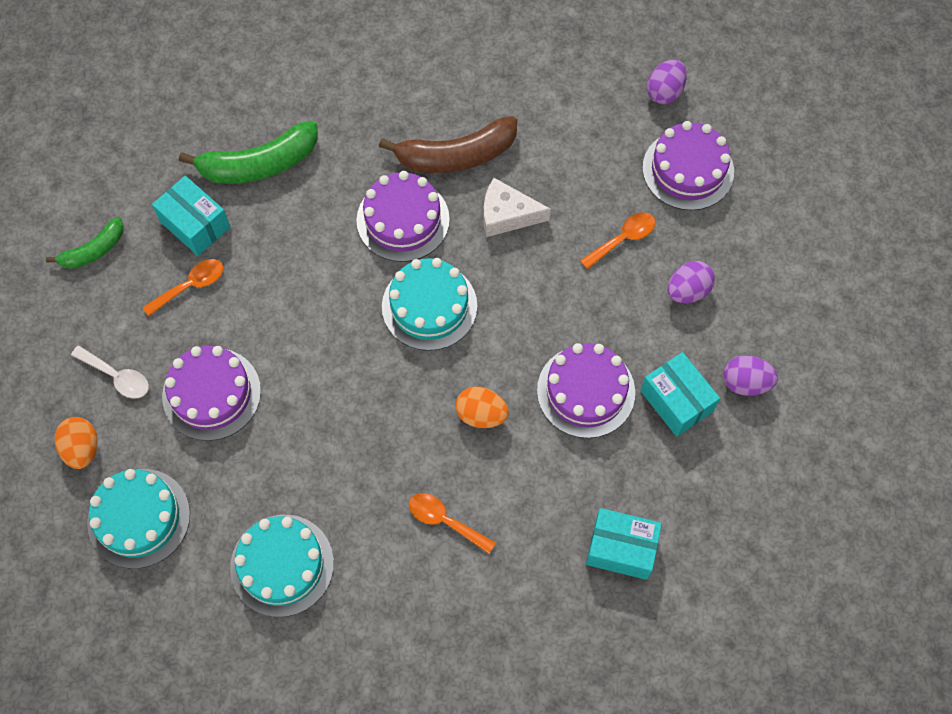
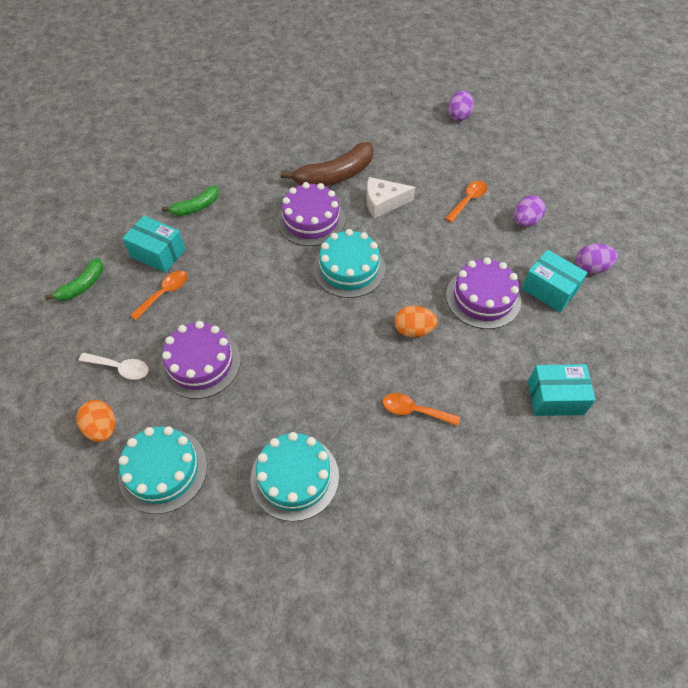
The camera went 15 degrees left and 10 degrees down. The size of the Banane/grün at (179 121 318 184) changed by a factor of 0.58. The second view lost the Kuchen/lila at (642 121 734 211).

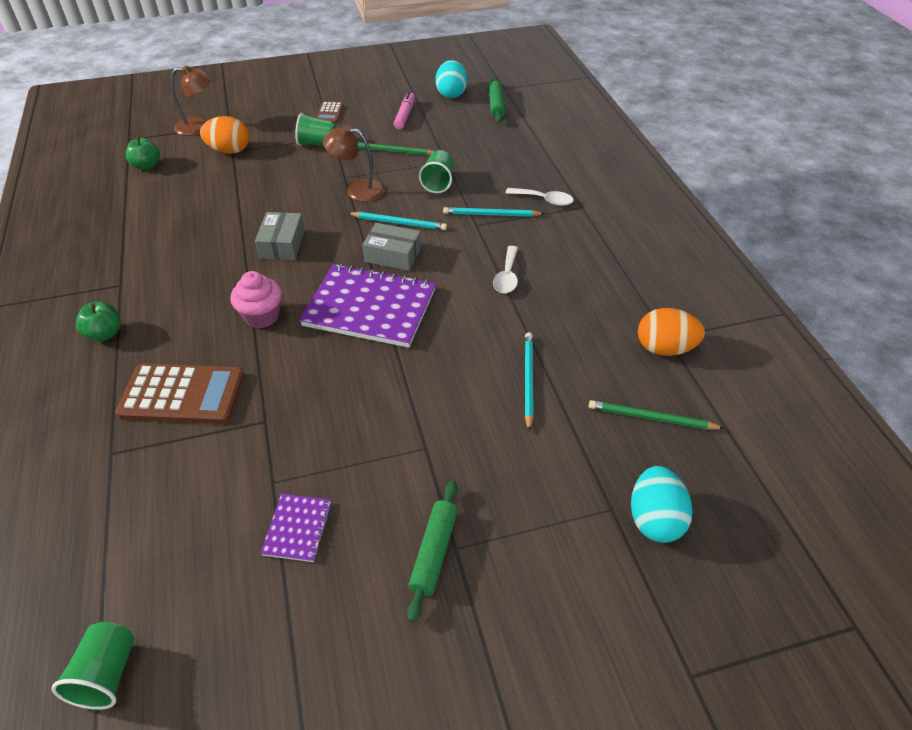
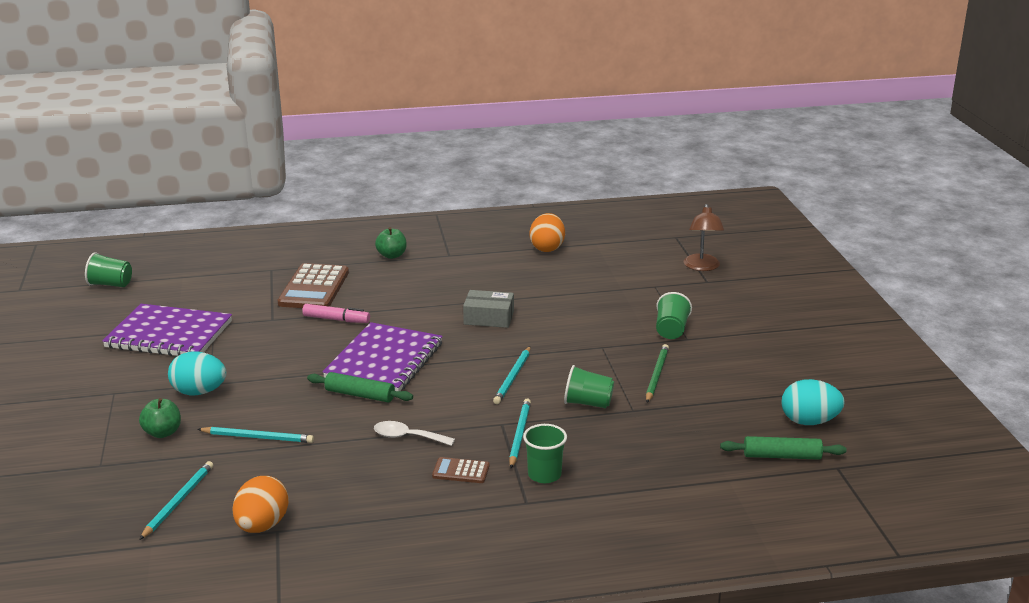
The camera went 95 degrees right and 20 degrees down. The Filzstift/rosa ended up elsewhere, having gone from (394 91 415 129) to (302 304 370 323). The Taschenrechner/braun ended up elsewhere, having gone from (316 102 343 123) to (432 457 489 483). The Ei/orange ended up elsewhere, having gone from (200 116 249 154) to (529 213 565 252). The second view lost the Lampe/braun at (323 125 385 202). The Apfel/grün ended up elsewhere, having gone from (126 136 160 170) to (139 398 181 438). Where the Löffel/weiß stood at (506 188 573 206), the Becher/grün came to stand at (523 424 567 483). The second view lost the Schachtel/grau at (362 223 421 271). The second view lost the Muffin/rosa at (230 271 282 328). What was the Bleistift/grün at (589 400 725 430) turned into the Bleistift/türkis at (139 461 213 540). The Ei/türkis ended up elsewhere, having gone from (631 466 693 543) to (168 351 227 395). The Nudelholz/grün ended up elsewhere, having gone from (407 481 458 622) to (307 372 413 402). The size of the Notizbuch/lila at (260 494 332 562) changed by a factor of 2.14.

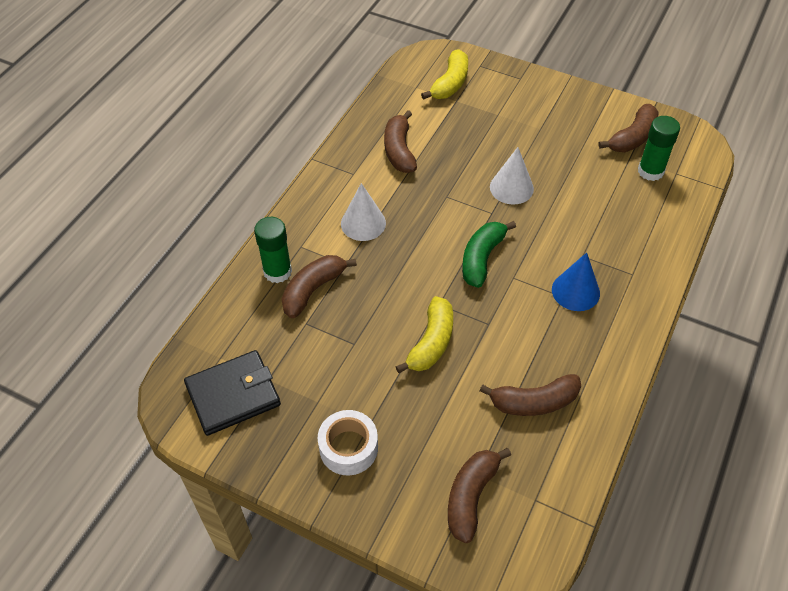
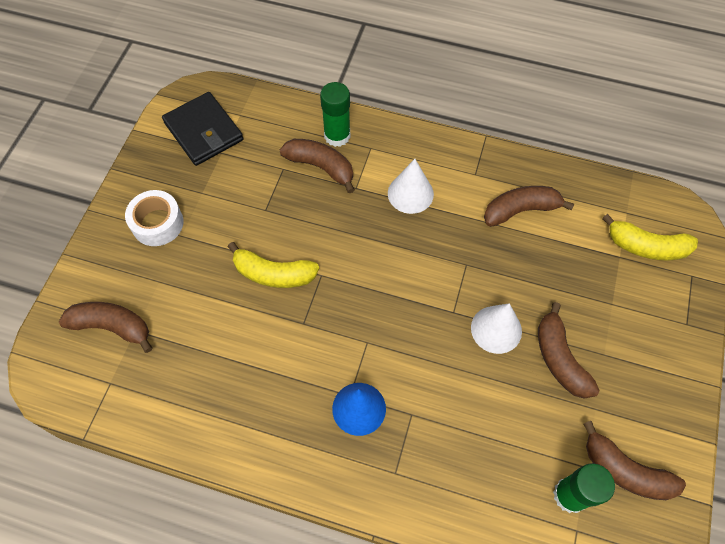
The camera went 80 degrees right and 10 degrees up. The second view lost the Banane/grün at (462 221 516 288). The Banane/braun ended up elsewhere, having gone from (480 374 581 416) to (538 302 600 399).

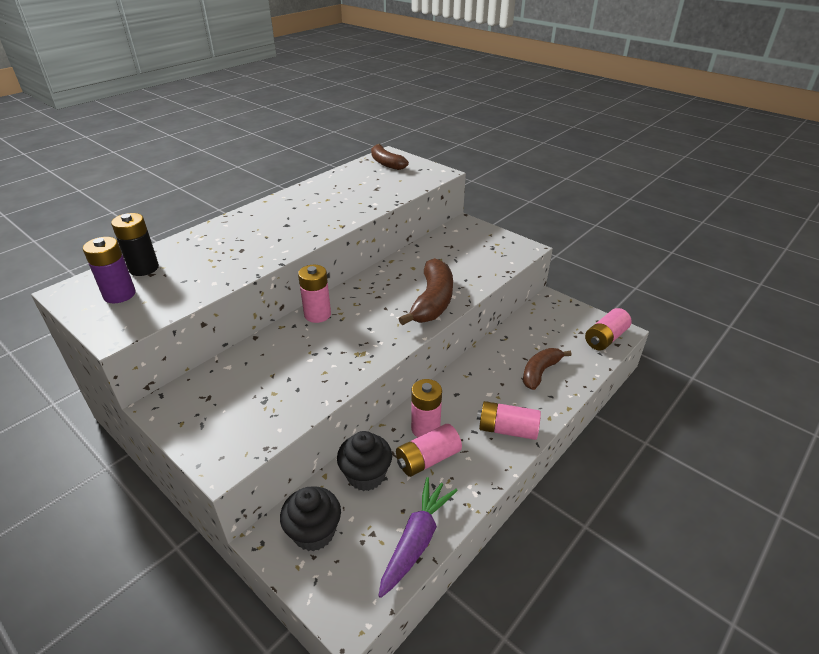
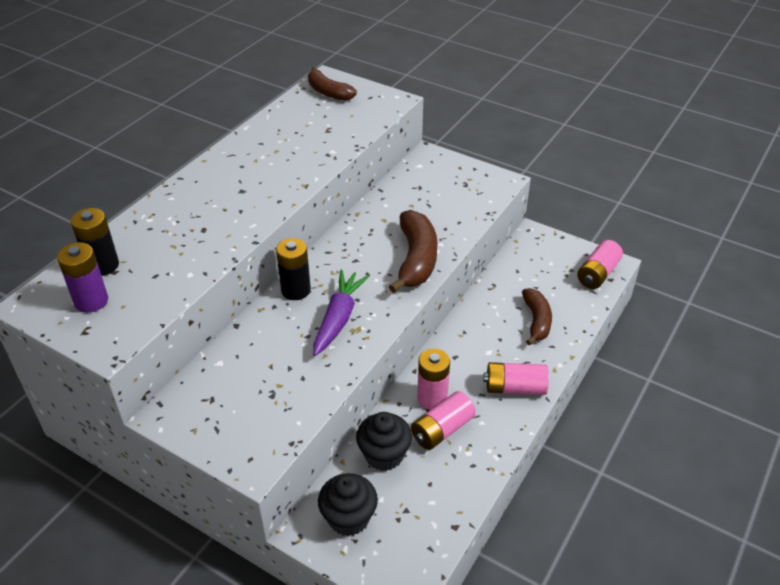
The camera went 10 degrees left and 5 degrees up. What was the Batterie/rosa at (298 265 331 323) turned into the Batterie/schwarz at (276 238 311 300). The Banane/braun at (523 348 572 390) ended up facing another way, 150 degrees clockwise from before. The Karotte/lila ended up elsewhere, having gone from (379 477 458 598) to (313 270 370 356).

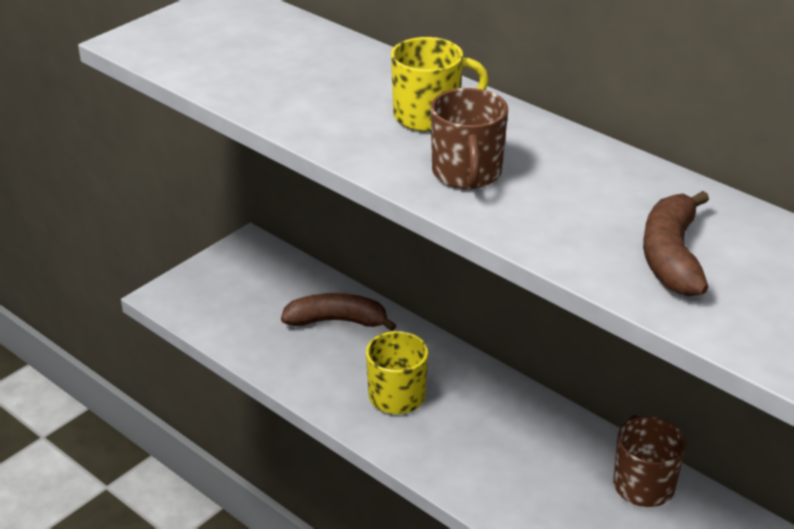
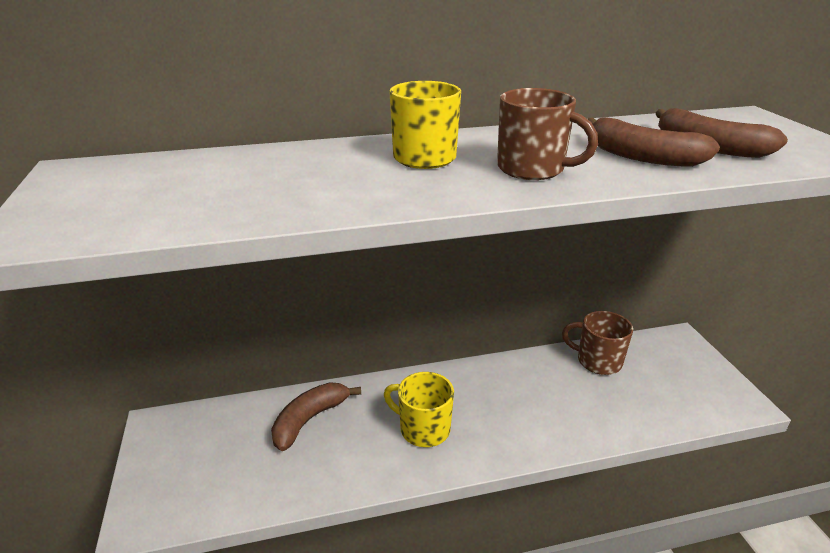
The camera went 55 degrees left and 5 degrees down. The second view gained the Banane/braun at (588 117 720 167).

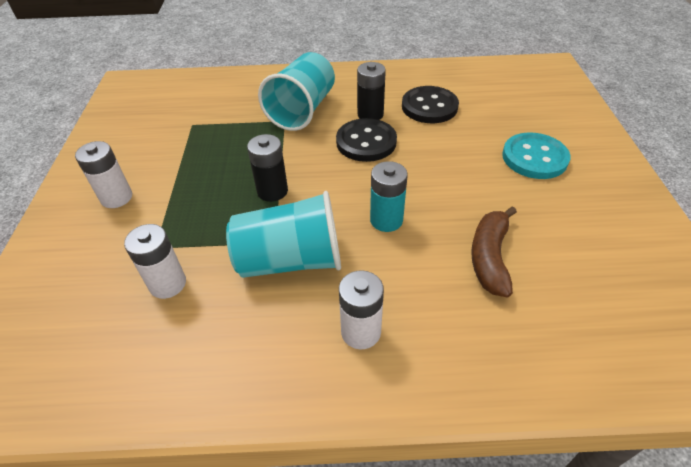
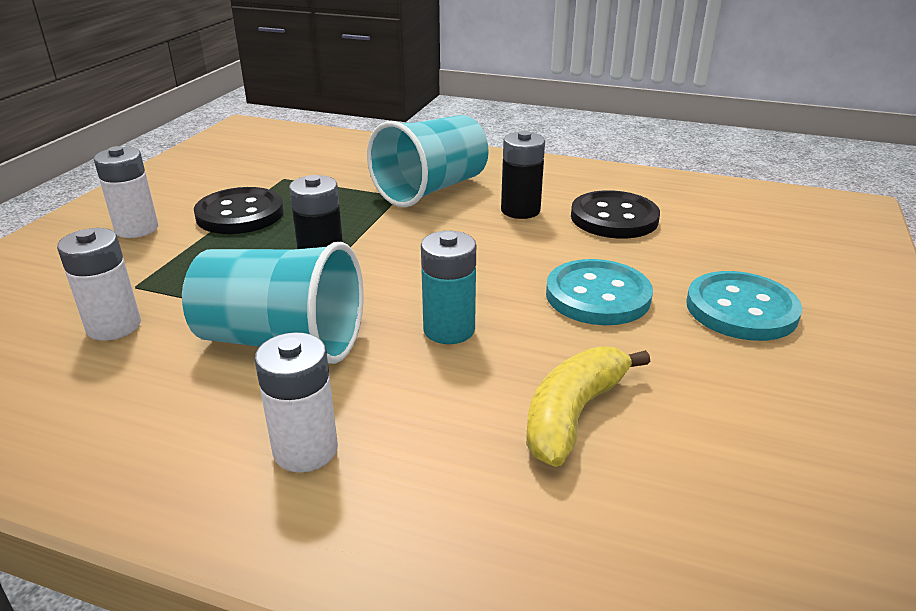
The camera went 20 degrees right and 15 degrees down. The Knopf/schwarz ended up elsewhere, having gone from (336 118 397 162) to (194 187 284 234). What was the Banane/braun at (471 206 517 297) turned into the Banane/gelb at (526 346 650 467). The second view gained the Knopf/türkis at (546 259 653 325).

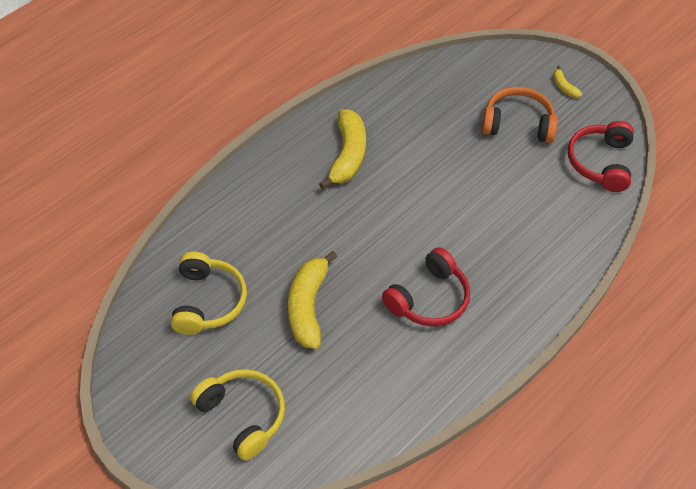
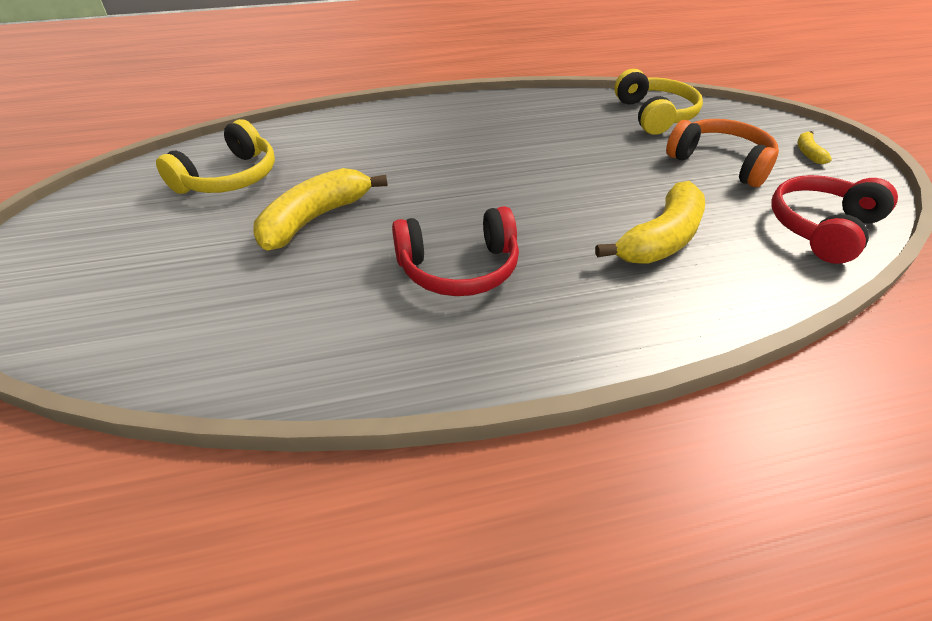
The camera went 35 degrees right and 10 degrees down. The Banane/gelb ended up elsewhere, having gone from (319 109 366 189) to (595 181 705 264). The Kopfhörer/gelb ended up elsewhere, having gone from (190 369 285 461) to (614 69 703 135).

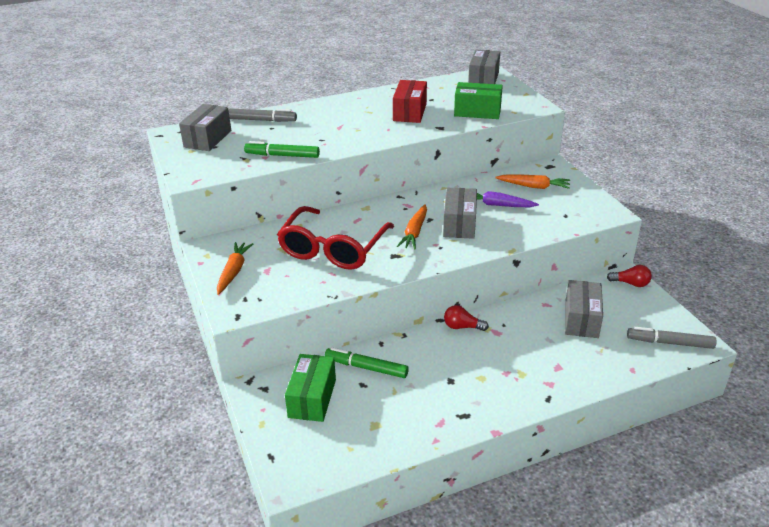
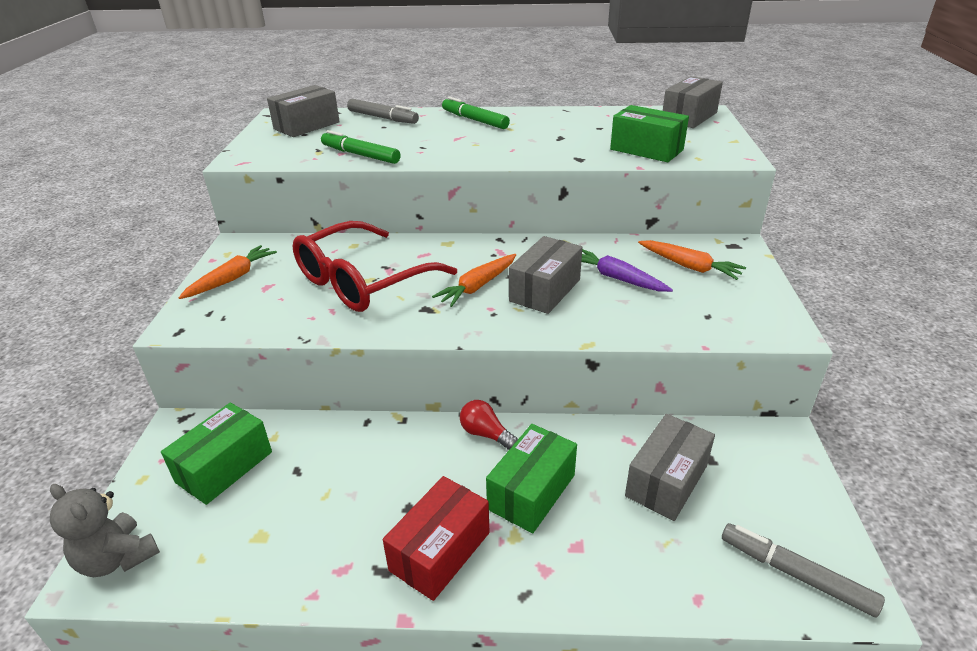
The camera went 25 degrees right and 0 degrees up. The Schachtel/rot ended up elsewhere, having gone from (393 80 427 123) to (383 476 490 601). The second view lost the Glühbirne/rot at (607 265 652 287). The Filzstift/grün ended up elsewhere, having gone from (325 347 409 378) to (442 97 510 129). The second view gained the Schachtel/grün at (486 424 577 533). The second view gained the Teddybär/grau at (50 484 160 577).

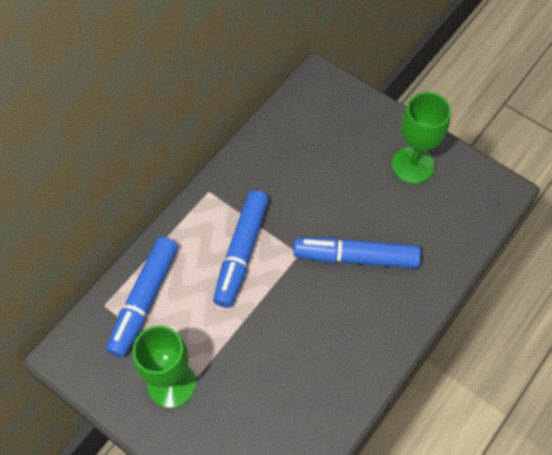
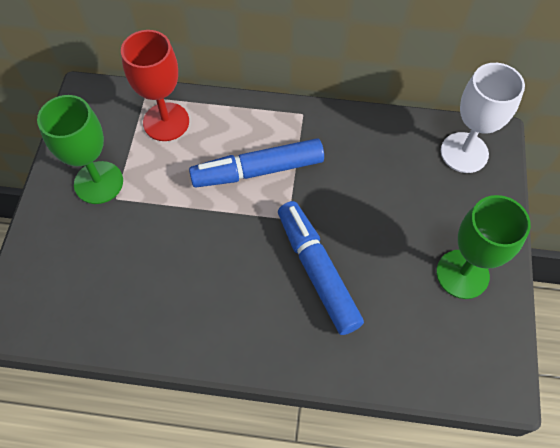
The camera went 60 degrees right and 0 degrees up. Where the Filzstift/blau stood at (106 237 178 358), the Kelch/rot came to stand at (121 30 189 141). The second view gained the Kelch/weiß at (441 63 525 173).

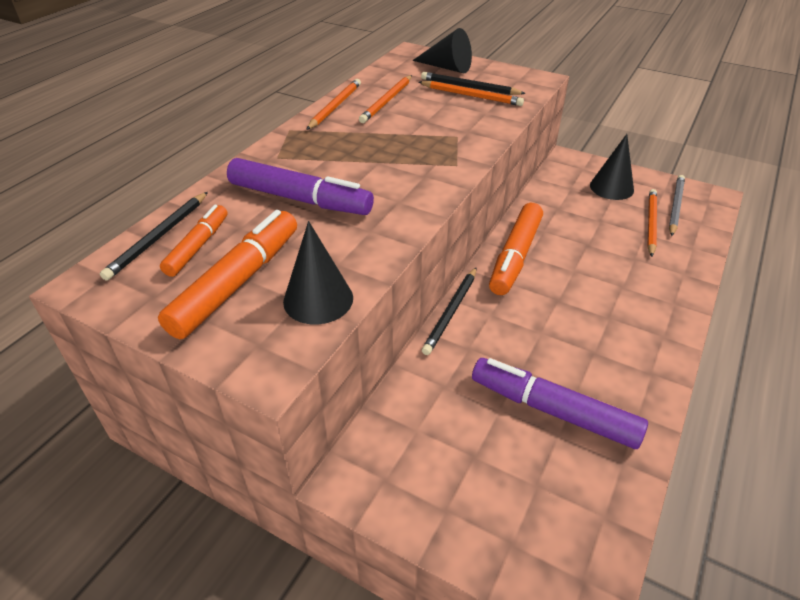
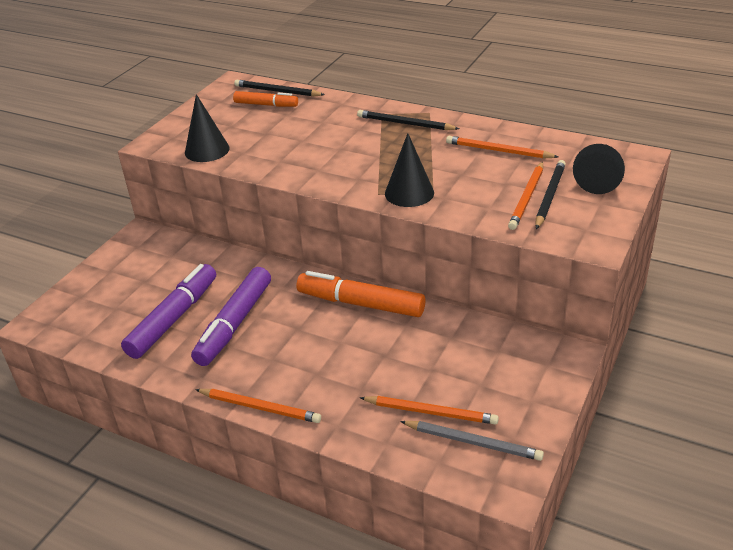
The camera went 90 degrees right and 5 degrees down. The Bleistift/orange ended up elsewhere, having gone from (306 79 361 130) to (195 389 321 423). The Kegel/schwarz ended up elsewhere, having gone from (590 134 634 200) to (385 133 434 207). The Filzstift/lila ended up elsewhere, having gone from (227 158 374 215) to (191 267 271 366). The second view lost the Filzstift/orange at (158 210 297 339). The Bleistift/schwarz ended up elsewhere, having gone from (422 267 477 355) to (357 110 459 130).

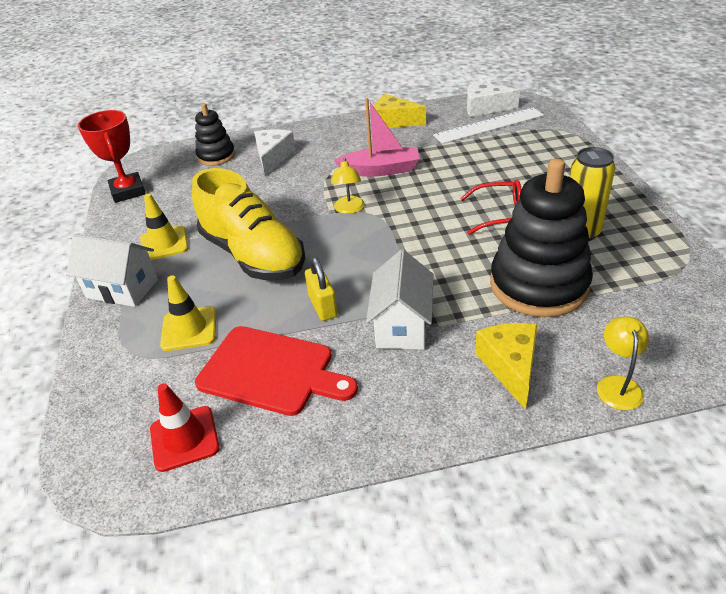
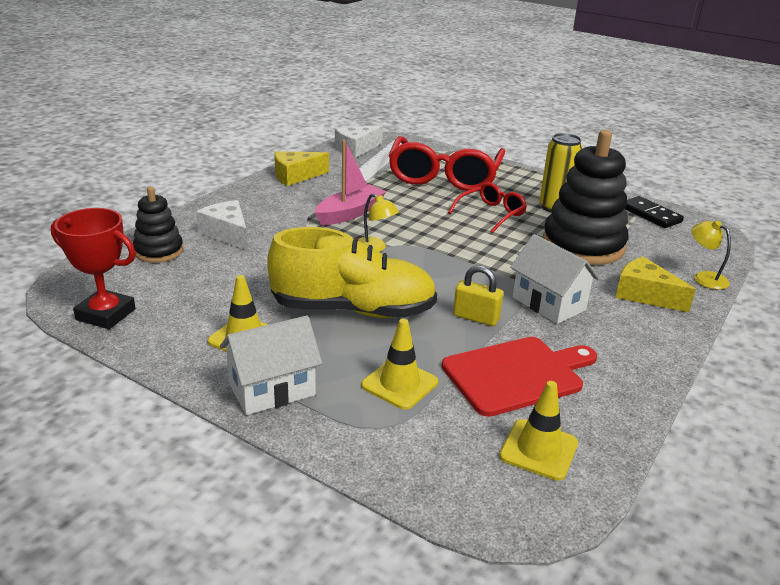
The camera went 50 degrees left and 10 degrees down. What was the Leitkegel/rot at (150 383 220 472) turned into the Leitkegel/gelb at (499 381 578 481). The second view gained the Brille/rot at (388 136 506 191). The second view gained the Dominostein/schwarz at (625 196 684 228).

